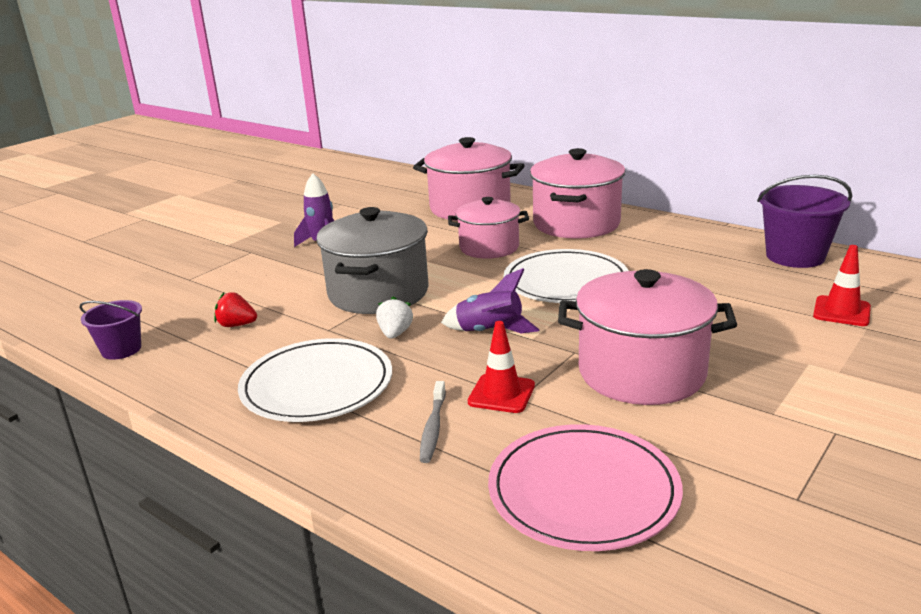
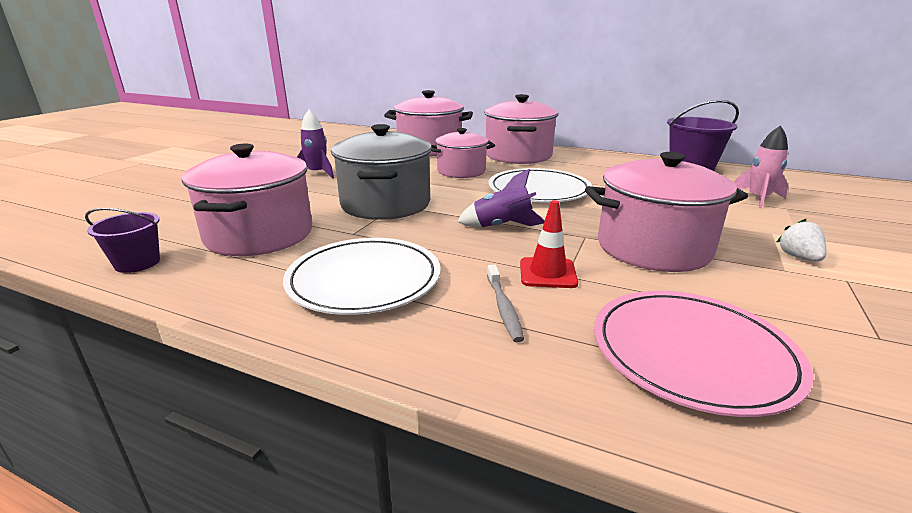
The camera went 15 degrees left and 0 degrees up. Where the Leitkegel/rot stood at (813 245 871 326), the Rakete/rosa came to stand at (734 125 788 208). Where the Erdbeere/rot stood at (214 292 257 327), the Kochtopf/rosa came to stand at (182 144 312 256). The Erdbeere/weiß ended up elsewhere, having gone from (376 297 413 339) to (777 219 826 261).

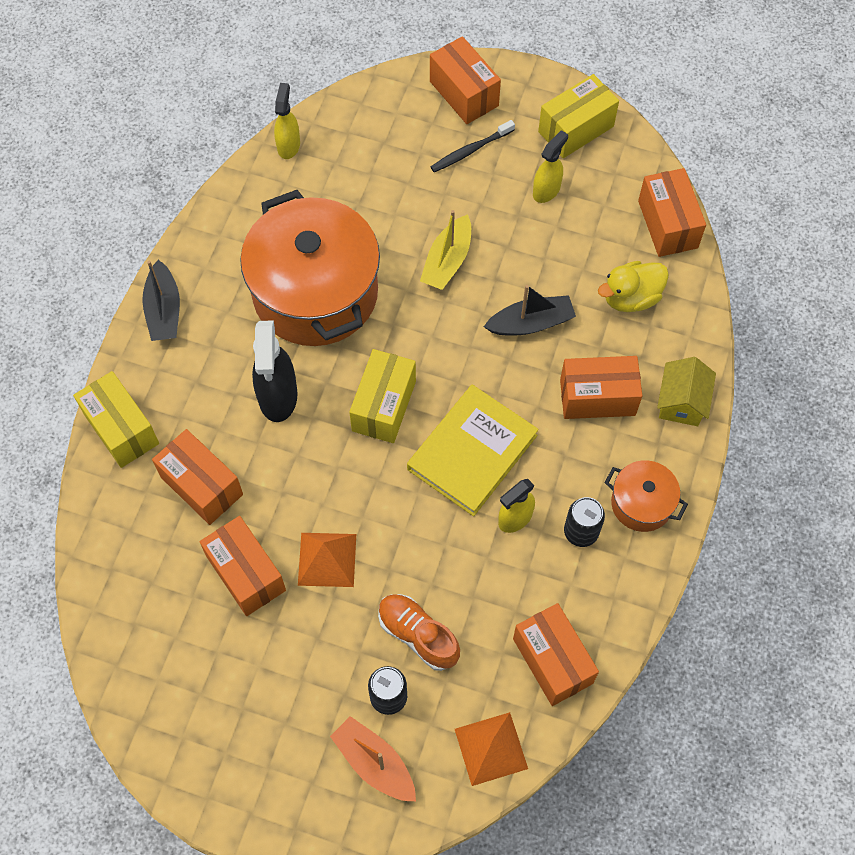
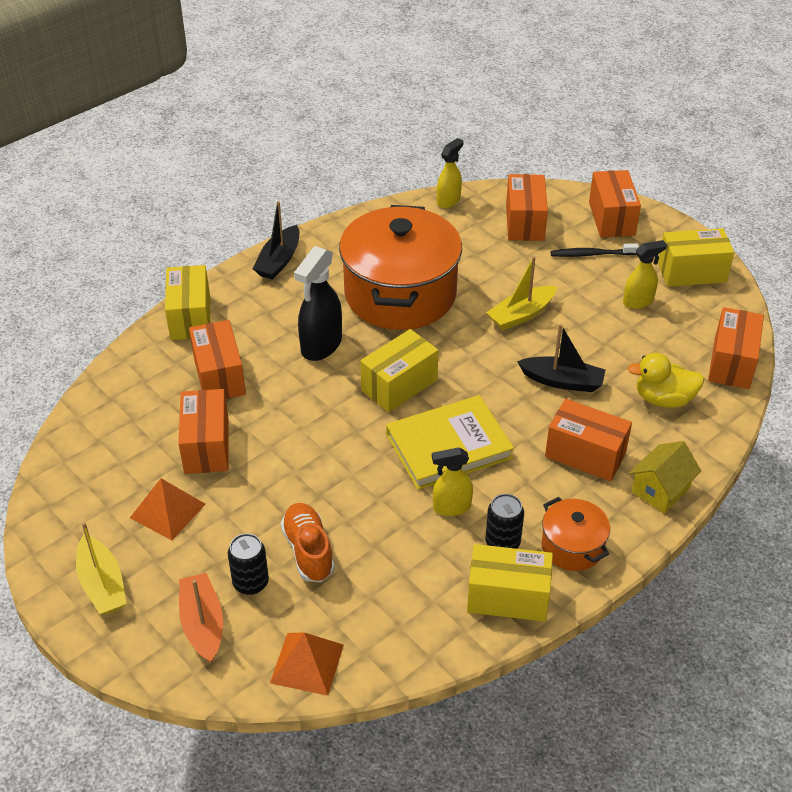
The camera went 30 degrees right and 20 degrees down. The Pyramide/orange ended up elsewhere, having gone from (298 533 356 587) to (130 478 206 540). The Schachtel/orange ended up elsewhere, having gone from (513 603 599 706) to (506 174 548 241). The second view gained the Boot/gelb at (76 522 127 615). The second view gained the Schachtel/gelb at (467 544 553 622).

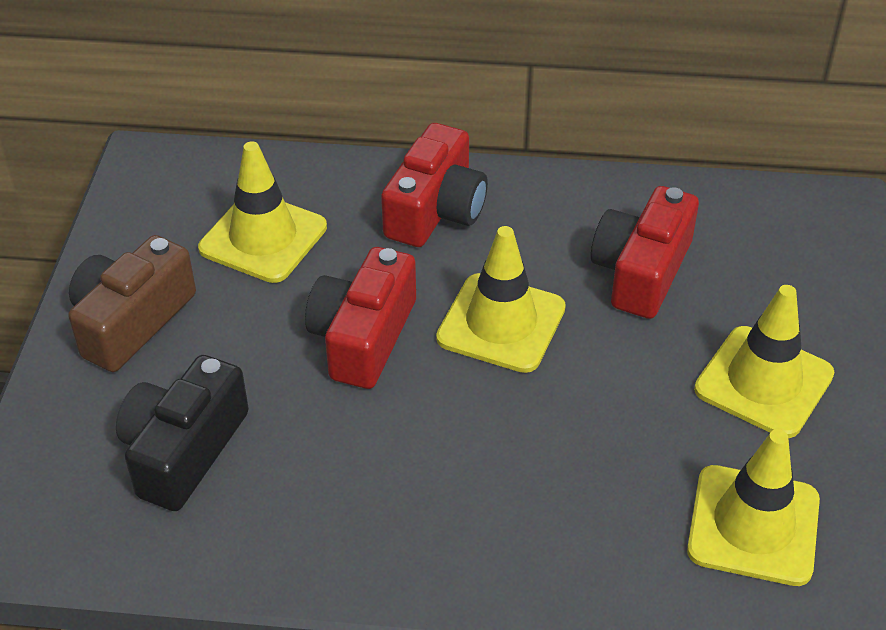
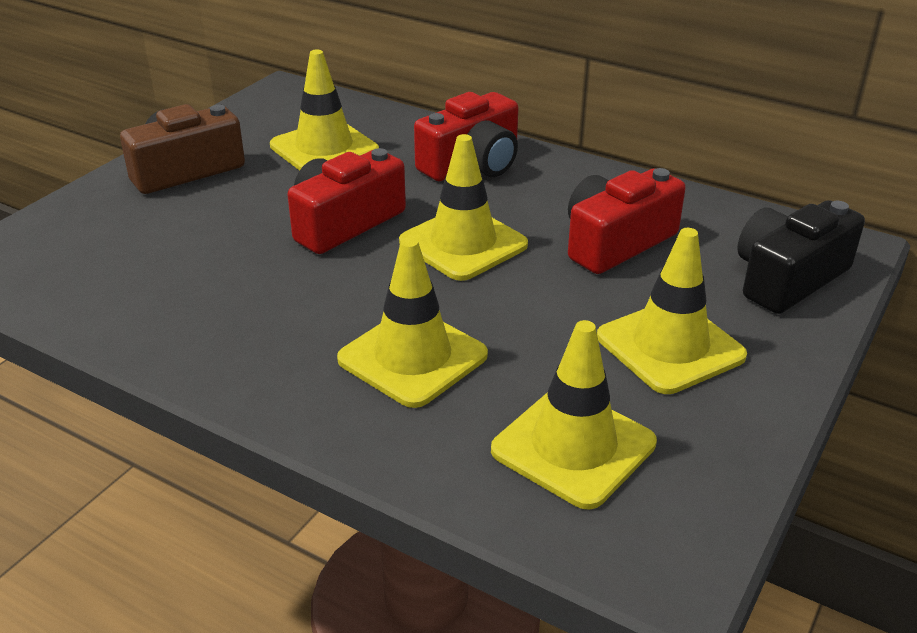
The camera went 25 degrees right and 10 degrees down. The Kamera/schwarz ended up elsewhere, having gone from (116 355 249 511) to (737 200 865 314). The second view gained the Leitkegel/gelb at (337 237 488 408).

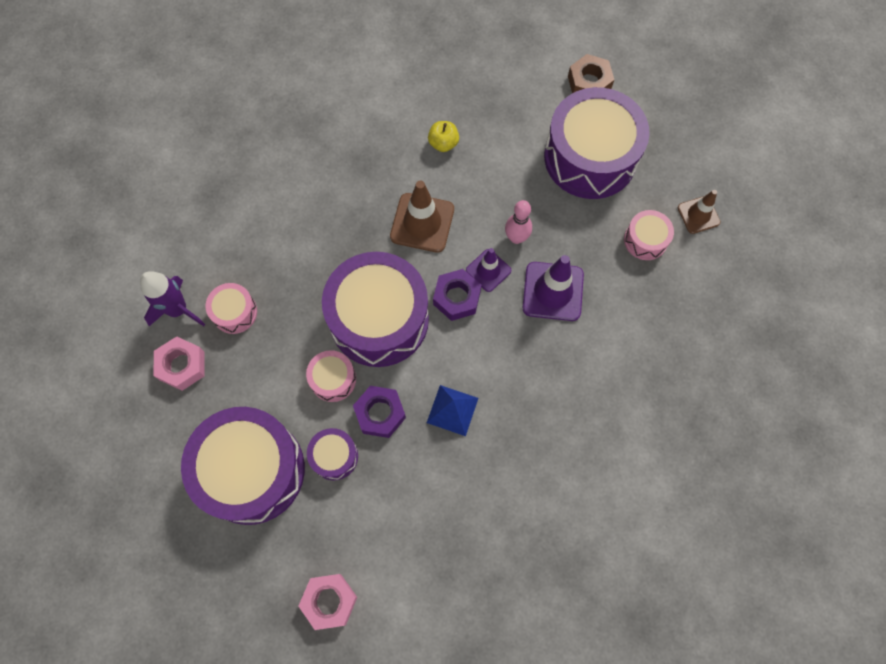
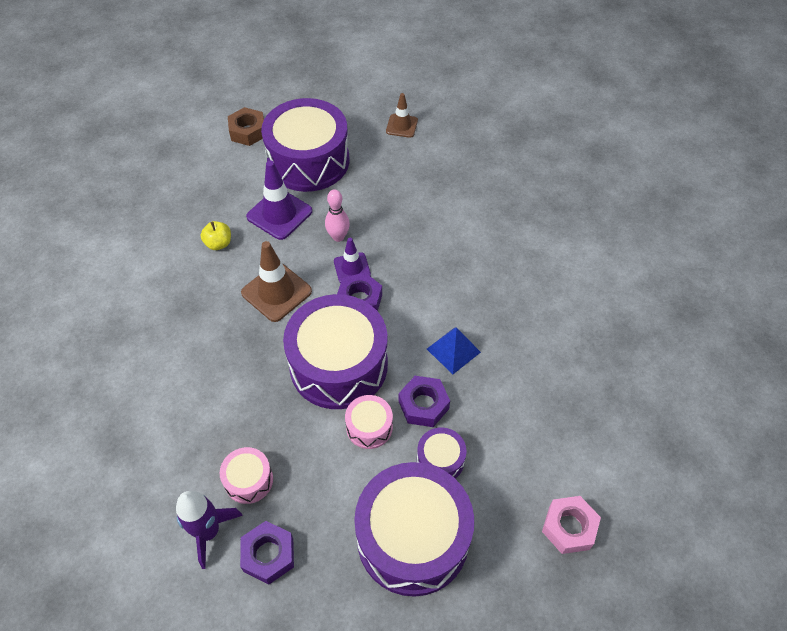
The camera went 60 degrees left and 15 degrees down. The second view lost the Trommel/rosa at (624 210 674 260). The Leitkegel/lila ended up elsewhere, having gone from (523 255 584 321) to (246 161 312 240). What was the Sechskantmutter/rosa at (153 336 205 391) turned into the Sechskantmutter/lila at (240 521 294 584).

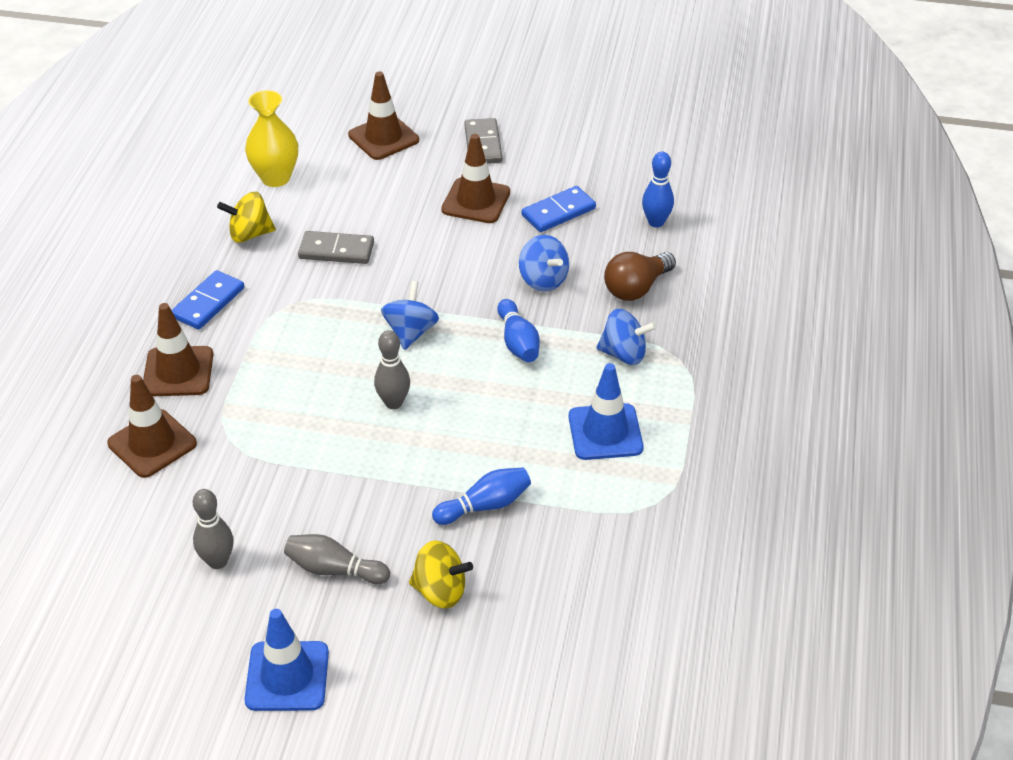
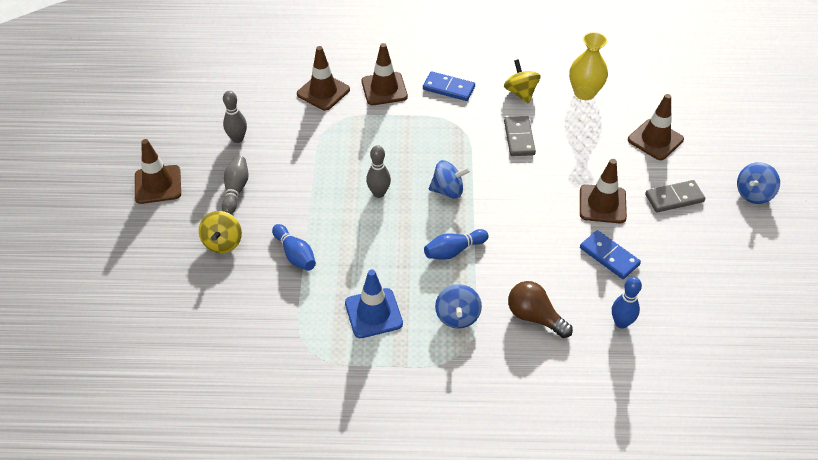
The camera went 80 degrees right and 5 degrees up. The Kreisel/blau ended up elsewhere, having gone from (519 235 569 292) to (737 162 780 204). What was the Leitkegel/blau at (244 609 329 711) turned into the Leitkegel/braun at (135 139 181 204).

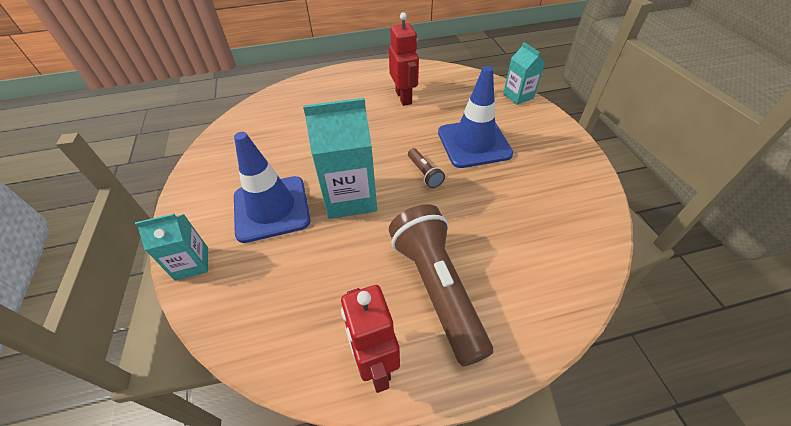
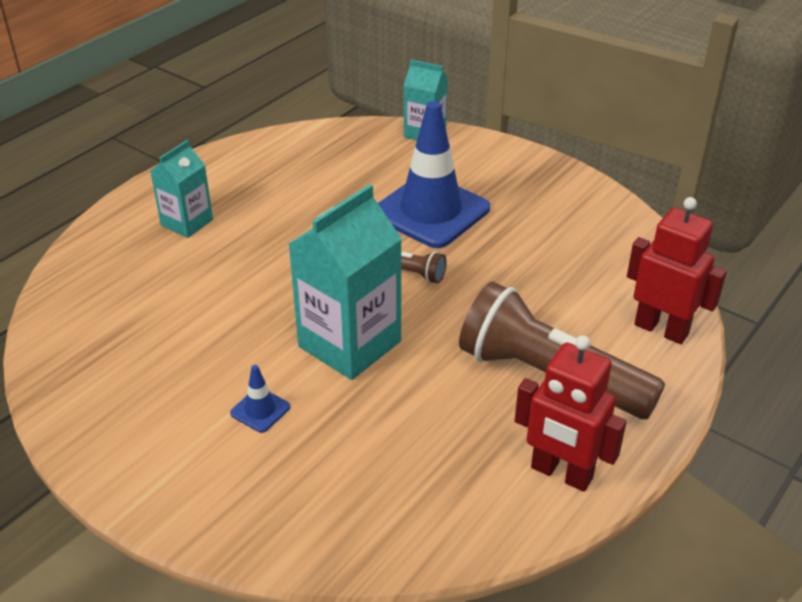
The camera went 40 degrees left and 10 degrees down. The Roboter/rot ended up elsewhere, having gone from (389 12 419 106) to (627 197 727 344). The size of the Leitkegel/blau at (234 132 310 243) changed by a factor of 0.40. The Getränkekarton/türkis ended up elsewhere, having gone from (135 214 208 281) to (150 140 213 238).

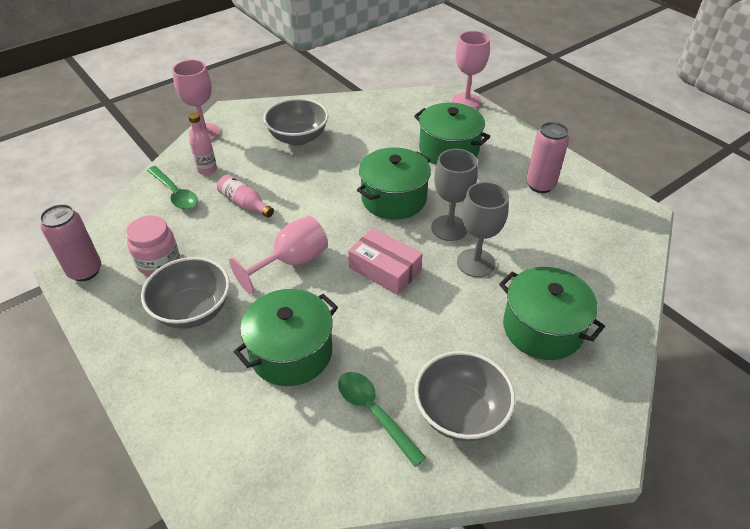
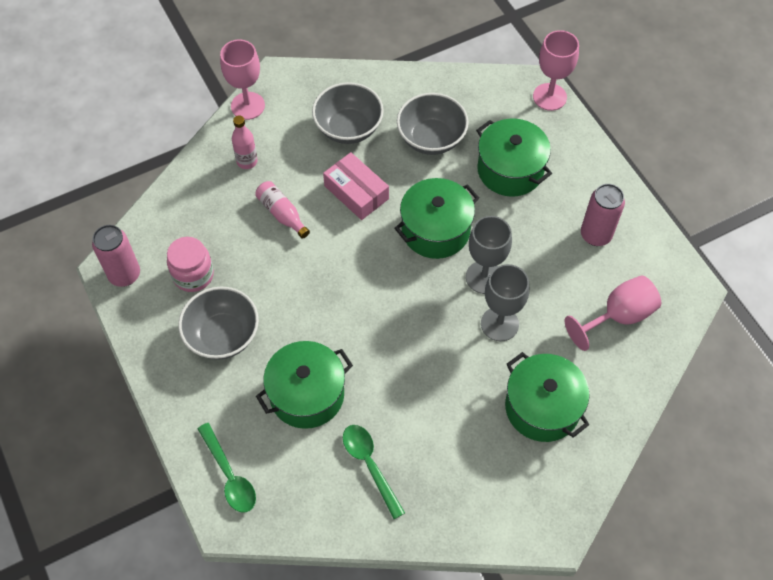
The camera went 10 degrees right and 15 degrees up. The Löffel/grün ended up elsewhere, having gone from (147 166 198 210) to (198 423 256 513). The Kelch/rosa ended up elsewhere, having gone from (229 216 328 294) to (565 275 661 351). The Schachtel/rosa ended up elsewhere, having gone from (348 228 423 295) to (323 152 389 220). The Schüssel/grau ended up elsewhere, having gone from (414 351 515 441) to (397 93 469 155).

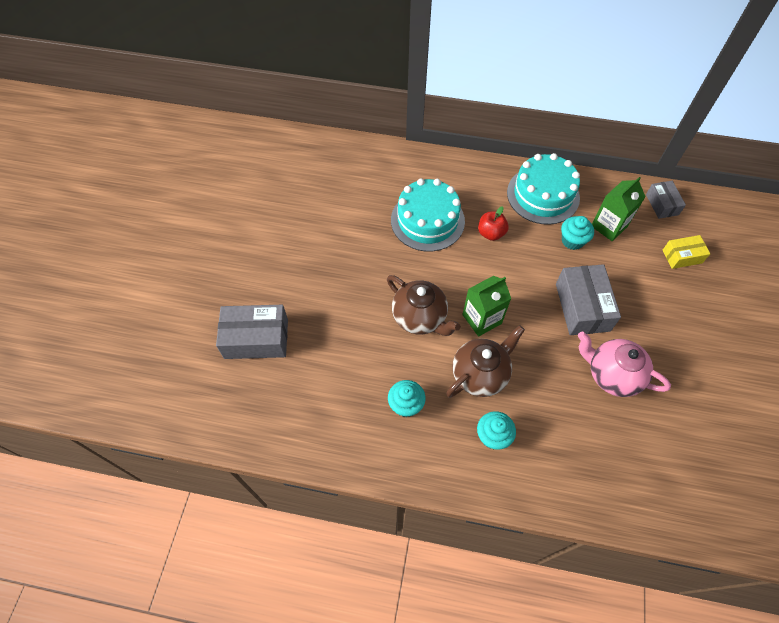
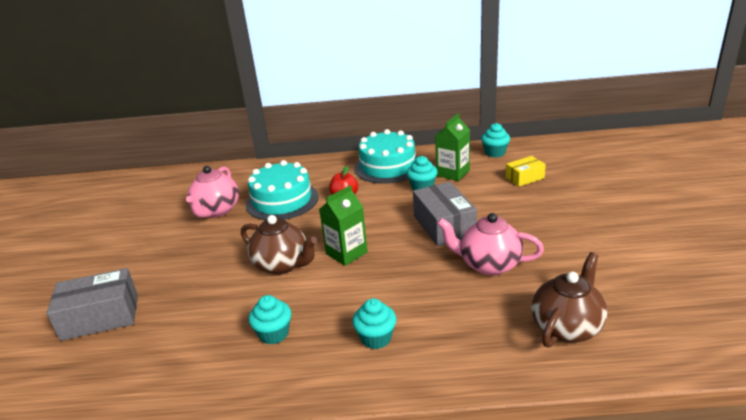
The camera went 10 degrees left and 30 degrees down. Where the Schachtel/grau stood at (646 181 686 219), the Muffin/türkis came to stand at (481 123 510 157). The Teekanne/braun ended up elsewhere, having gone from (446 325 525 398) to (531 252 607 348). The second view gained the Teekanne/rosa at (186 166 239 218).

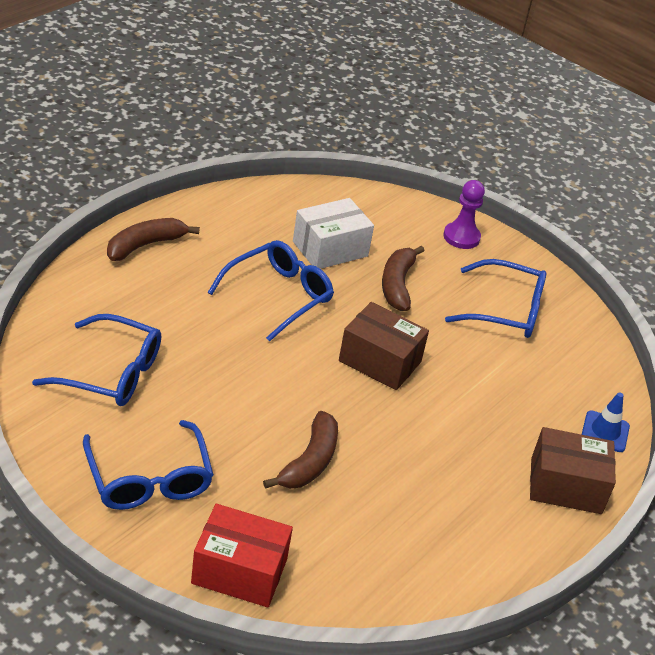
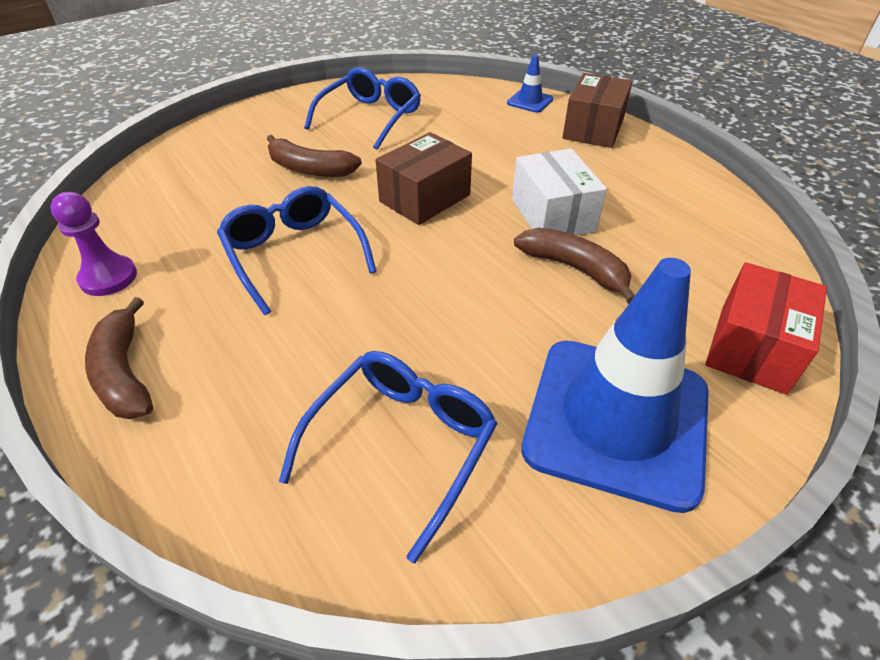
The camera went 70 degrees left and 5 degrees up. The Bauer/lila ended up elsewhere, having gone from (443 180 485 249) to (50 192 137 296). The Schachtel/weiß ended up elsewhere, having gone from (293 198 374 269) to (512 148 607 236). Where the Brille/blau stood at (83 420 214 510), the Leitkegel/blau came to stand at (521 258 709 513).

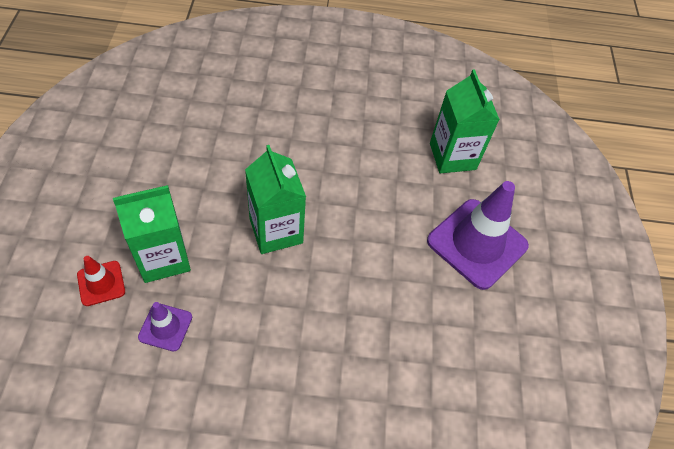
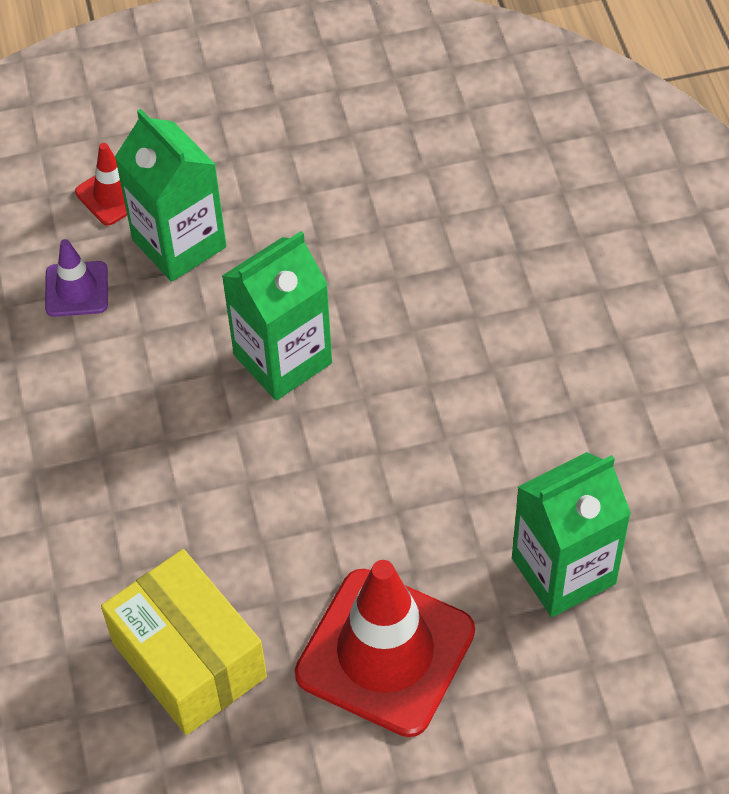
The camera went 80 degrees right and 0 degrees up. What was the Leitkegel/lila at (427 181 529 290) turned into the Leitkegel/rot at (295 560 475 737). The second view gained the Schachtel/gelb at (101 549 267 735).

